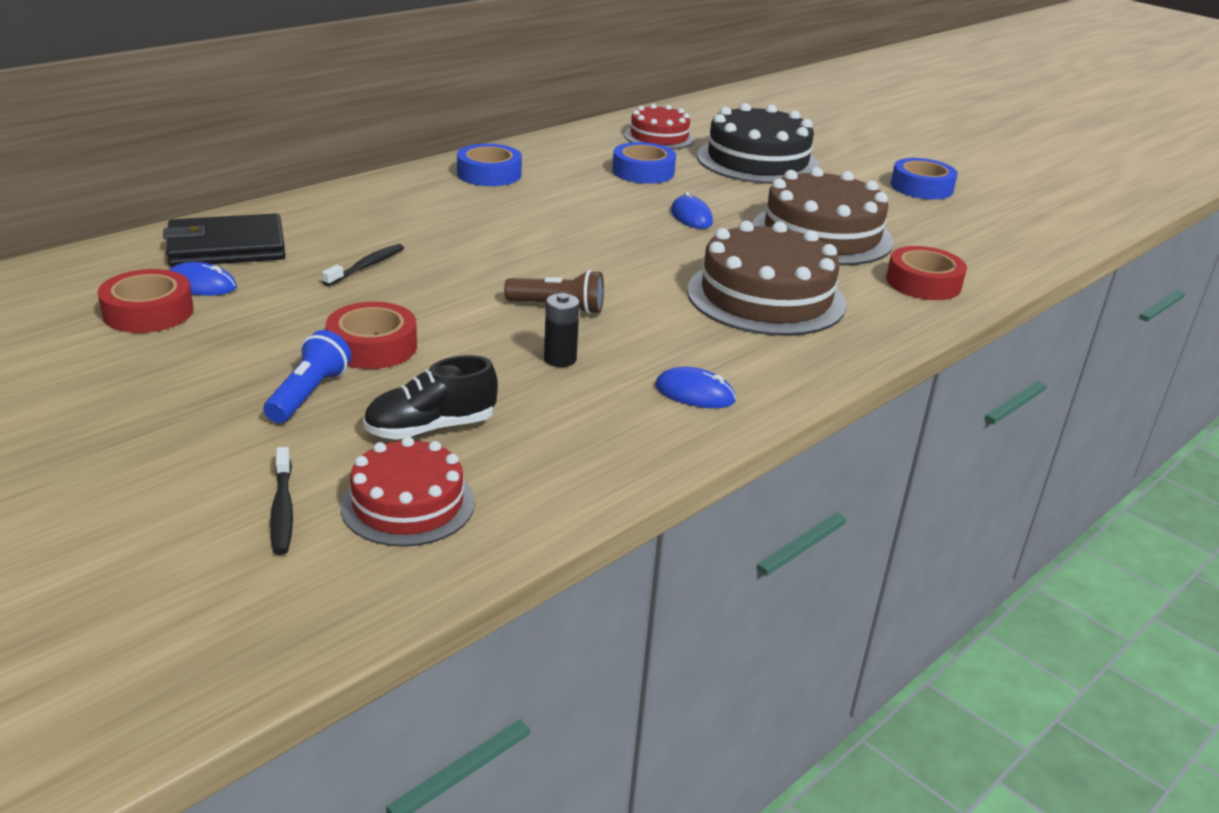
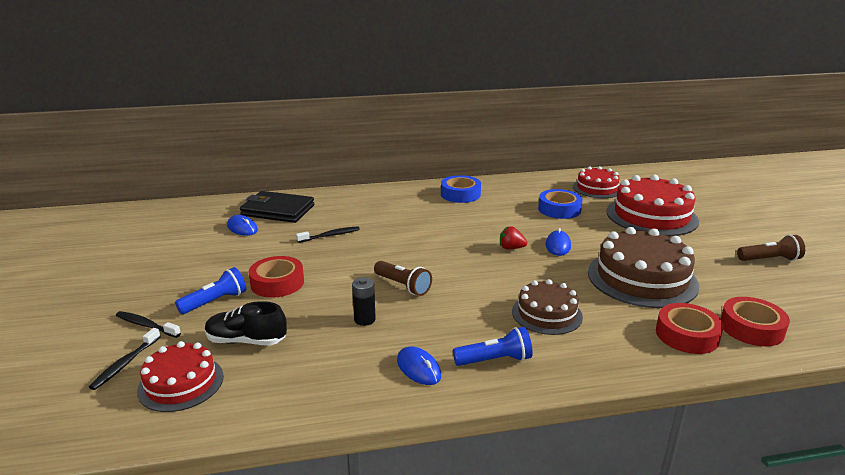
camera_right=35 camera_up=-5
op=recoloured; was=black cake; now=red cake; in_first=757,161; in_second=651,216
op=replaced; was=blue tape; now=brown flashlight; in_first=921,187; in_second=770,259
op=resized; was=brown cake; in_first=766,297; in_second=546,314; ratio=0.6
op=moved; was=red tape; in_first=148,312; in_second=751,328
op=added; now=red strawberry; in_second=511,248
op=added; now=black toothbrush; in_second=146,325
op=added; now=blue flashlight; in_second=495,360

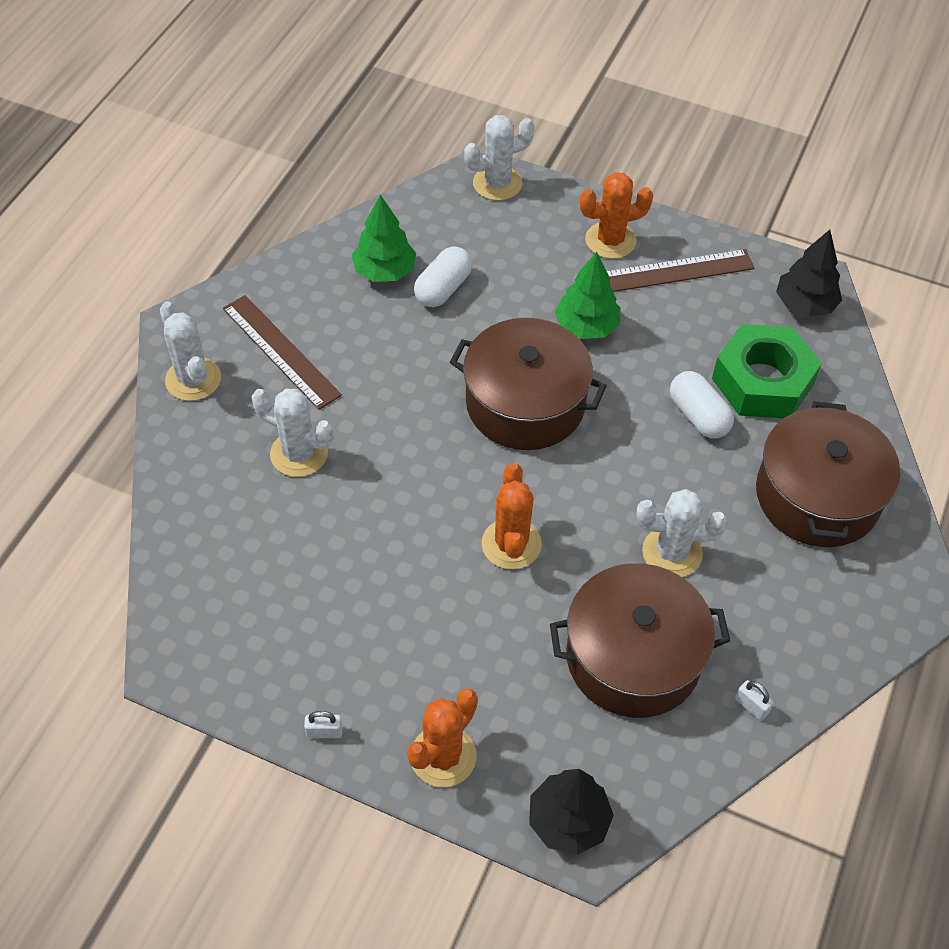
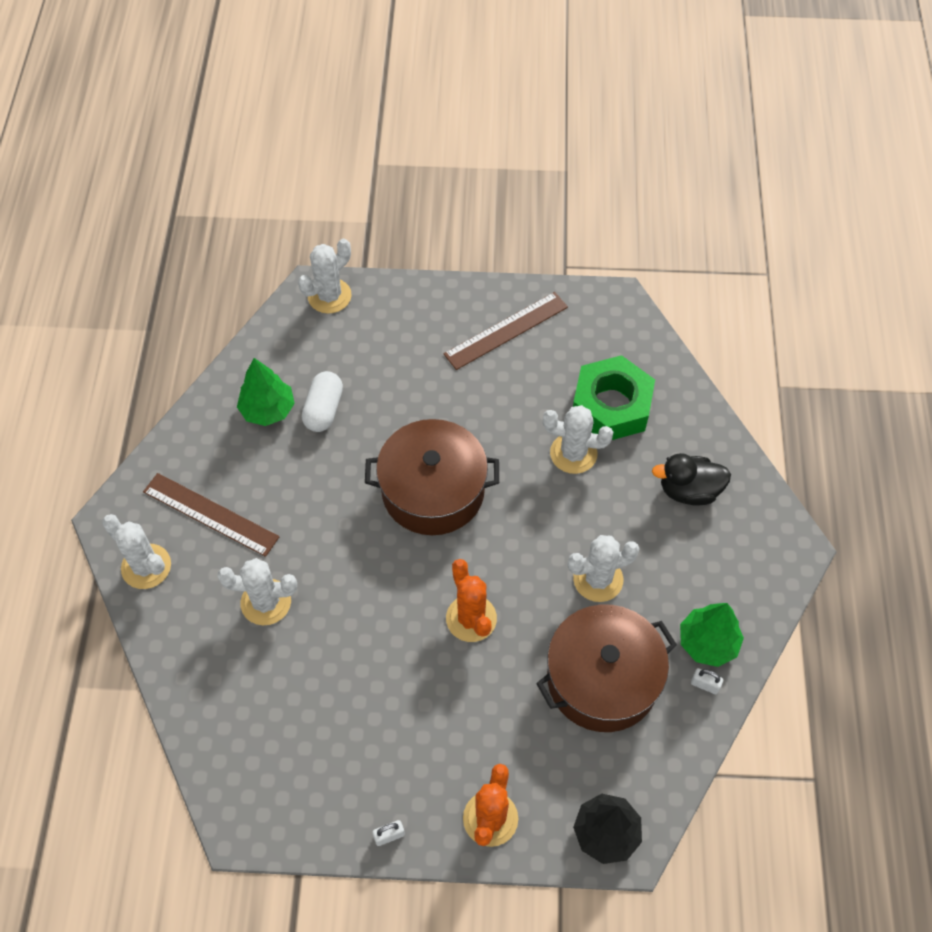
camera_right=-20 camera_up=5
op=removed; was=orange cactus; in_first=610,240
op=removed; was=black tree; in_first=804,304
op=moved; was=green tree; in_first=586,326; in_second=707,643
op=replaced; was=white capsule; now=white cactus; in_first=698,416; in_second=573,453
op=replaced; was=brown pot; now=black duck; in_first=817,496; in_second=689,490

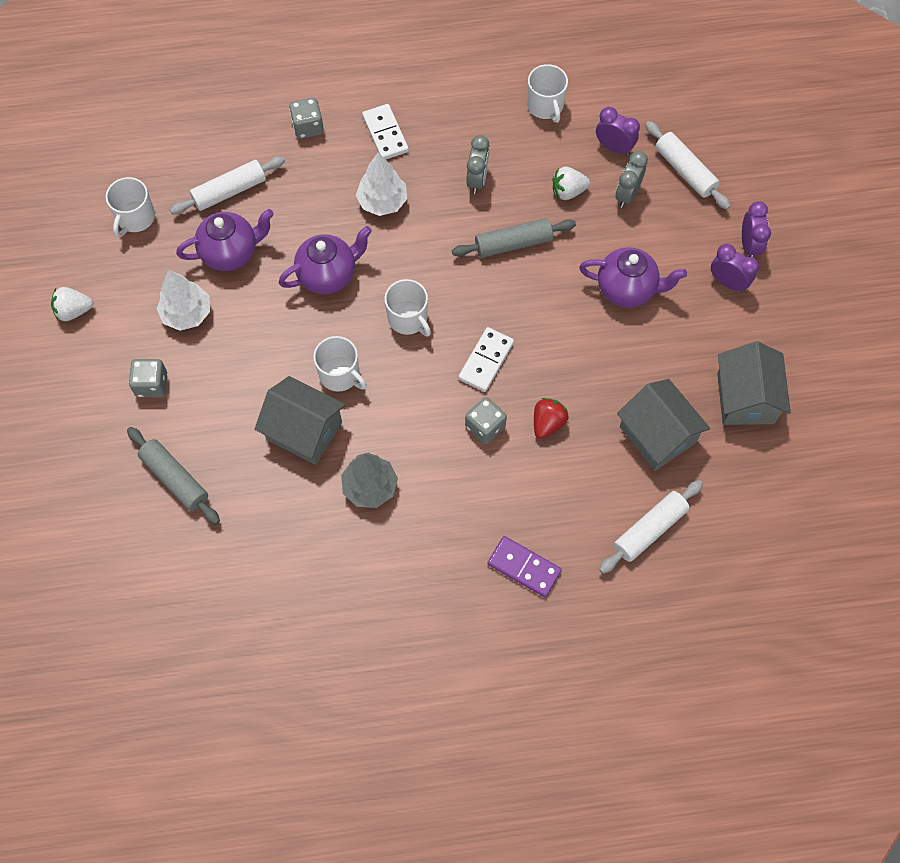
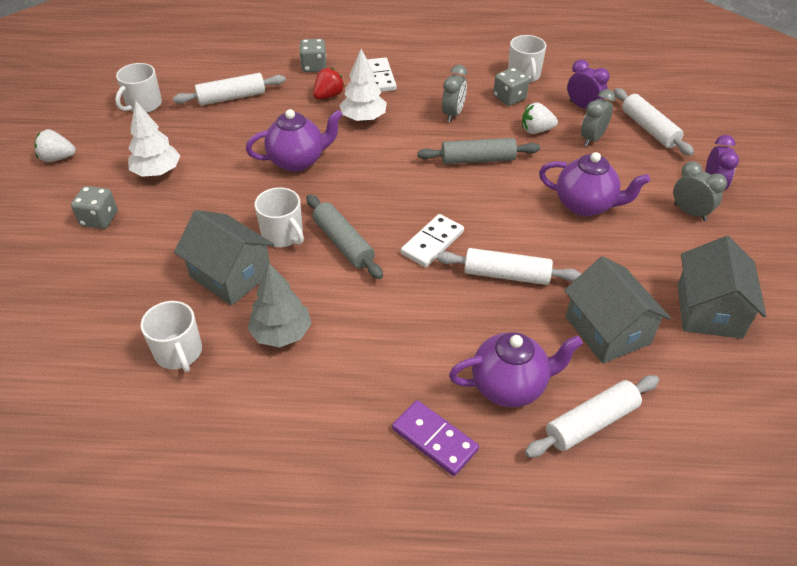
camera_right=10 camera_up=-20
op=moved; was=purple teapot; in_first=231,253; in_second=509,386
op=recoloured; was=purple clock; now=grey clock; in_first=728,282; in_second=690,212
op=moved; was=white mug; in_first=408,319; in_second=179,353
op=moved; was=grey dice; in_first=485,426; in_second=509,98
op=moved; was=red strawberry; in_first=548,423; in_second=328,96
op=moved; was=grey rolling pin; in_first=175,479; in_second=343,243
op=added; now=white rolling pin; in_second=506,275

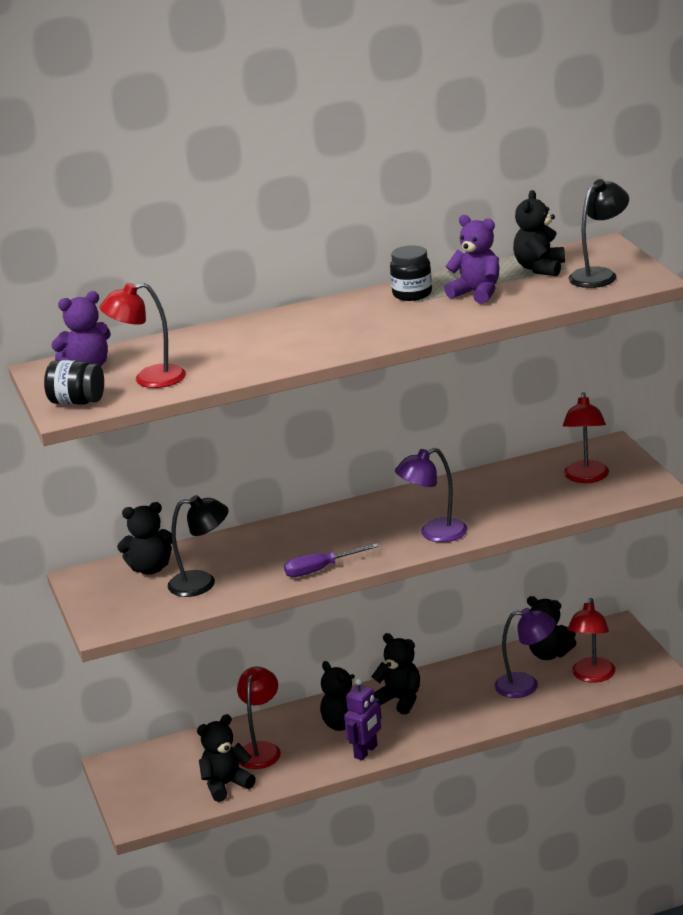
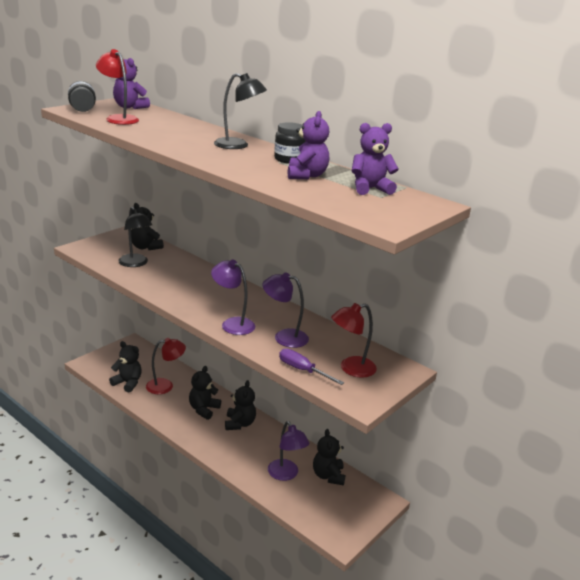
camera_right=55 camera_up=0
op=moved; was=black lamp; in_first=599,275; in_second=238,145
op=recoloured; was=black teddy bear; now=purple teddy bear; in_first=540,268; in_second=370,189
op=moved; was=purple screwdriver; in_first=320,569; in_second=302,370
op=removed; was=red lamp; in_first=592,676
op=removed; was=purple robot; in_first=366,752
op=added; now=purple lamp; in_second=284,337

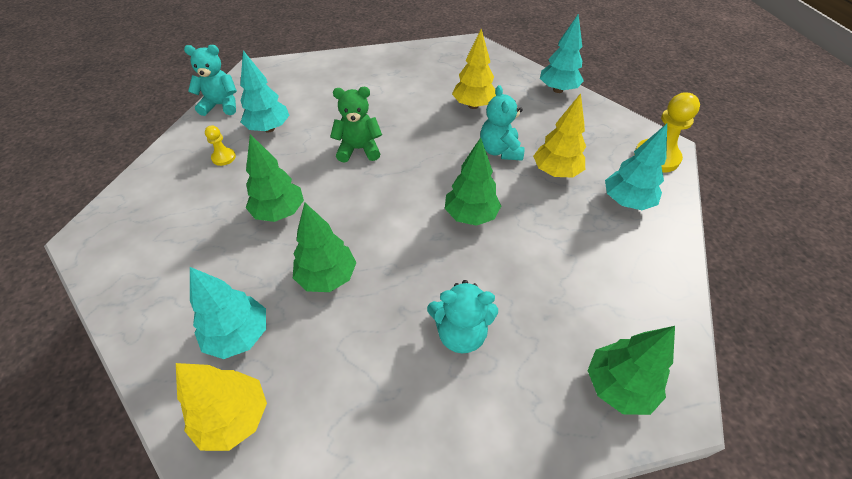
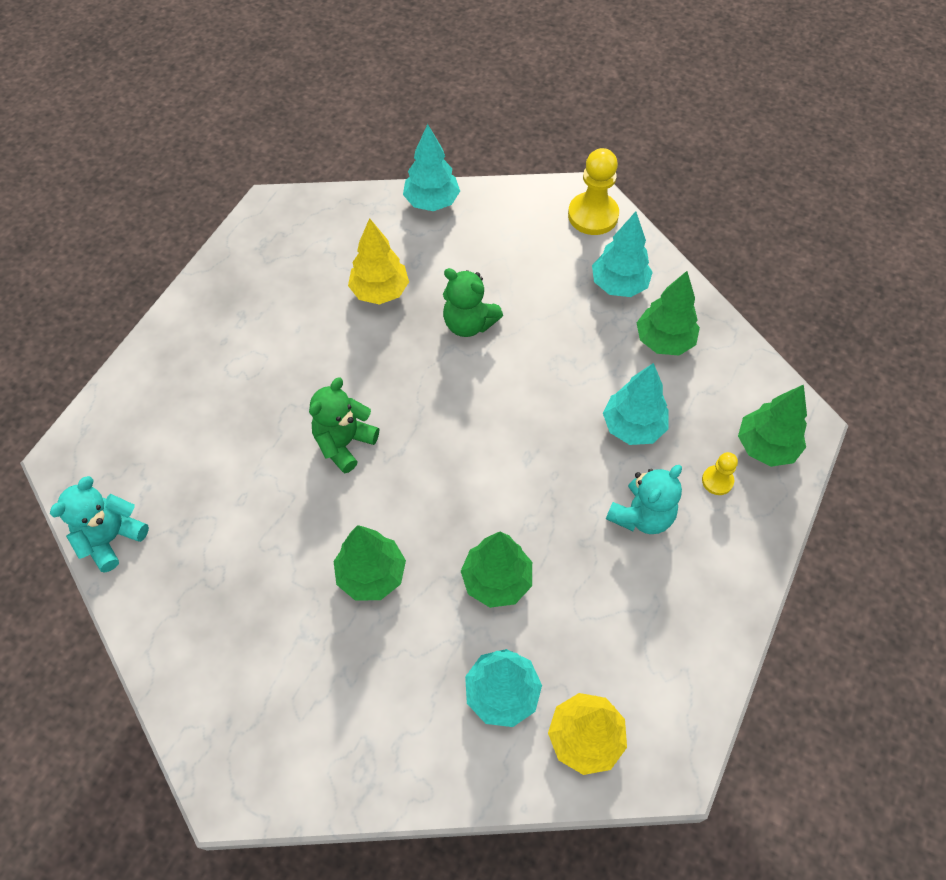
camera_right=-50 camera_up=10
op=moved; was=turquoise tree; in_first=269,129; in_second=633,427
op=recoloured; was=turquoise teddy bear; now=green teddy bear; in_first=500,151; in_second=469,323
op=removed; was=yellow tree; in_first=556,172
op=moved; was=yellow pawn; in_first=224,157; in_second=717,481
op=moved; was=green tree; in_first=470,216; in_second=664,341

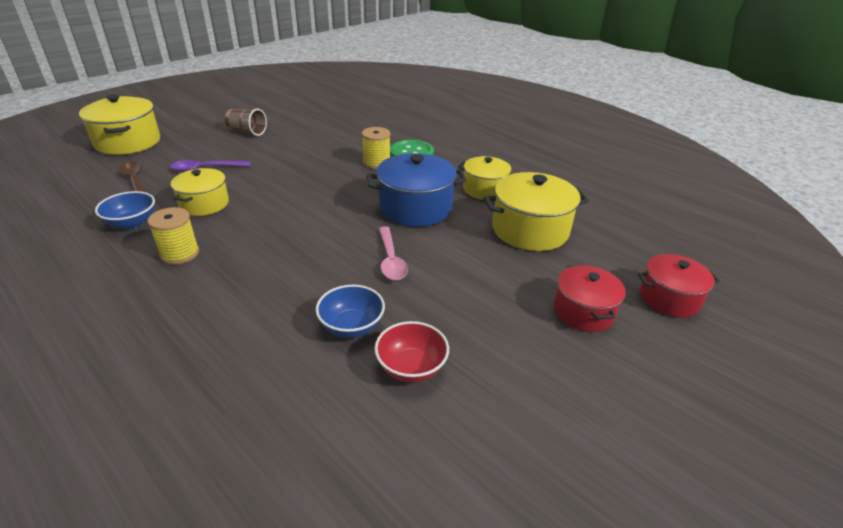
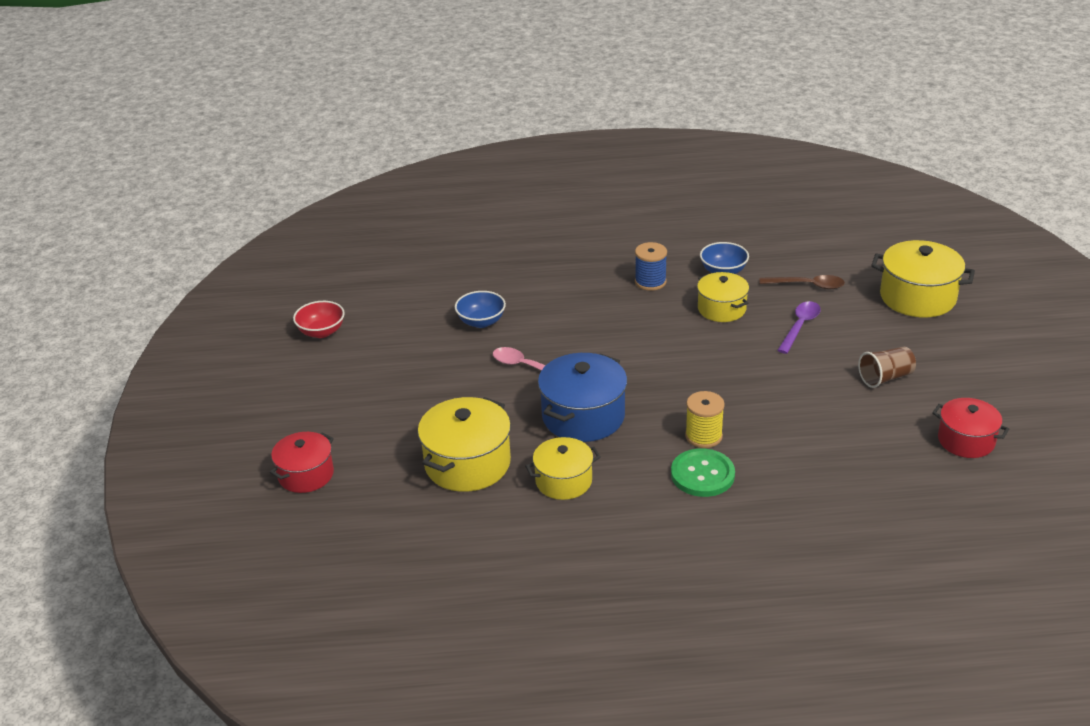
camera_right=135 camera_up=0
op=recoloured; was=yellow spool; now=blue spool; in_first=180,254; in_second=650,282
op=moved; was=red pot; in_first=583,311; in_second=966,440
op=moved; was=red bowl; in_first=411,367; in_second=321,332

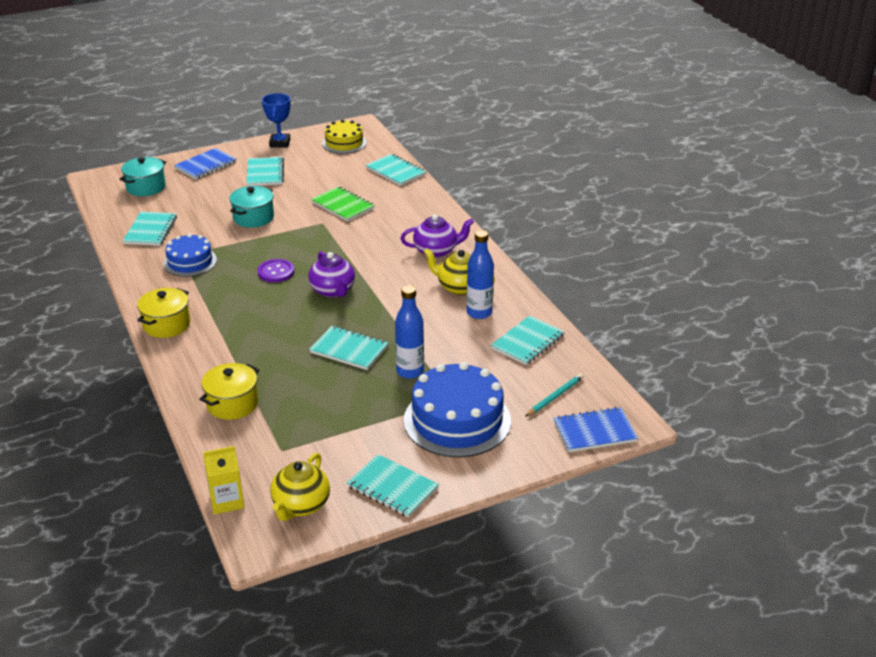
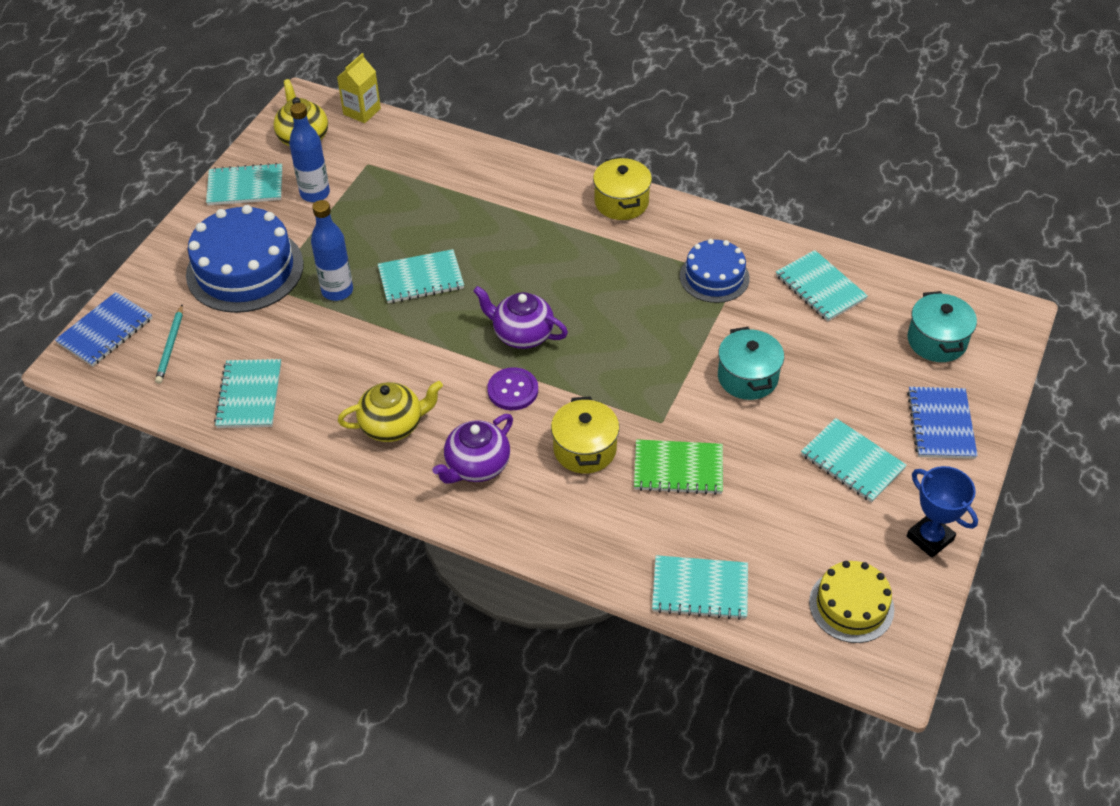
camera_right=140 camera_up=15
op=moved; was=blue bottle; in_first=479,313; in_second=315,193
op=moved; was=purple button; in_first=276,272; in_second=513,390
op=moved; was=yellow pot; in_first=232,404; in_second=585,449

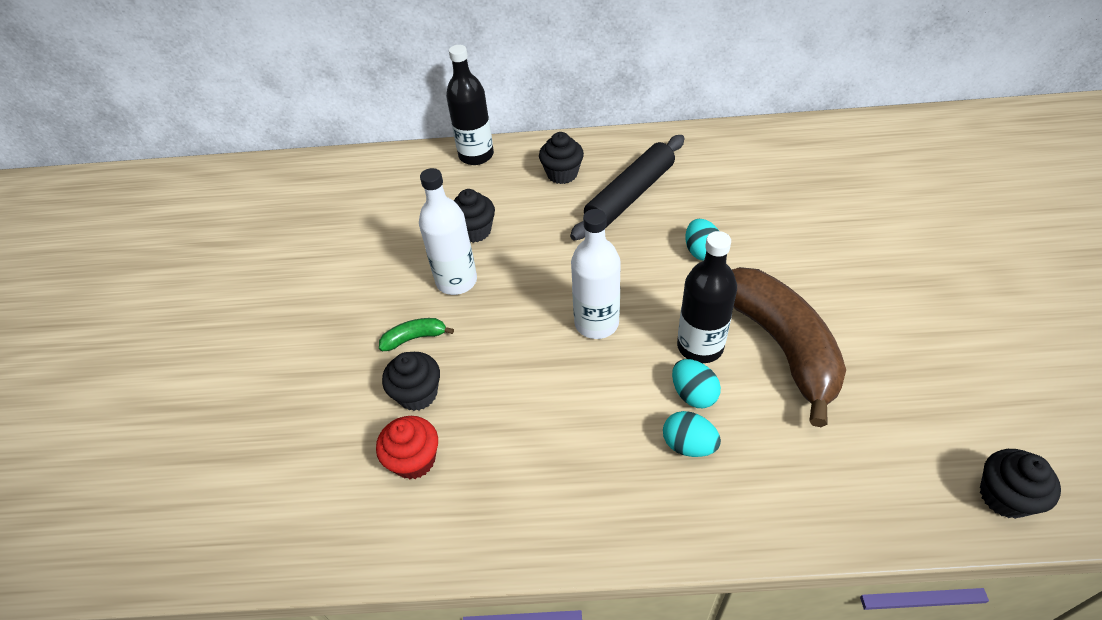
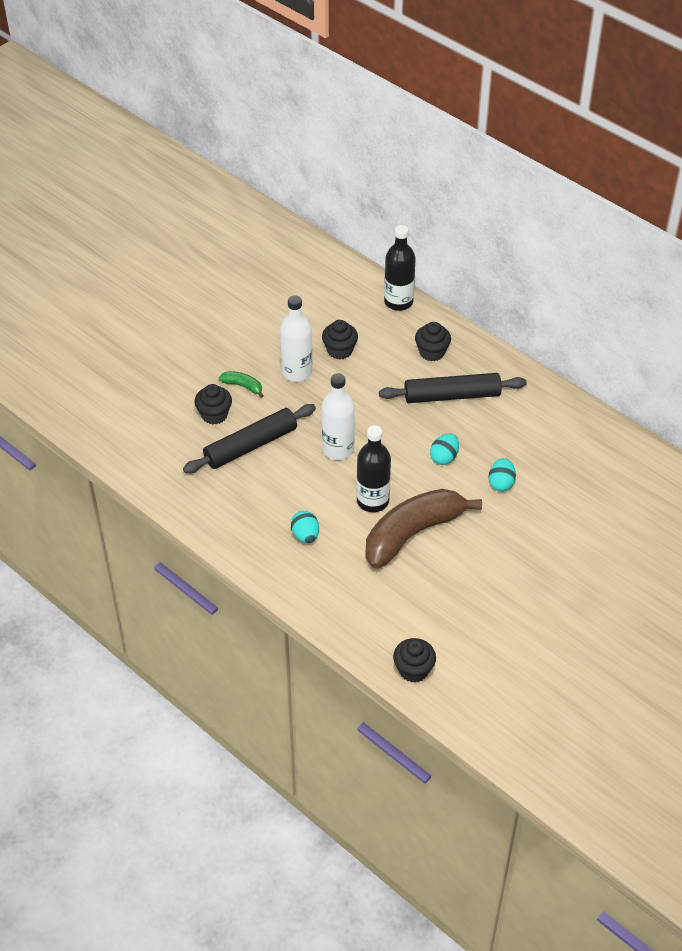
camera_right=40 camera_up=0
op=turned; was=brown banana; in_first=781,346; in_second=413,533; clockwise=-150
op=moved; was=turquoise egg; in_first=693,394; in_second=501,483
op=removed; was=red cupcake; in_first=414,460
op=added; now=black rolling pin; in_second=251,445

